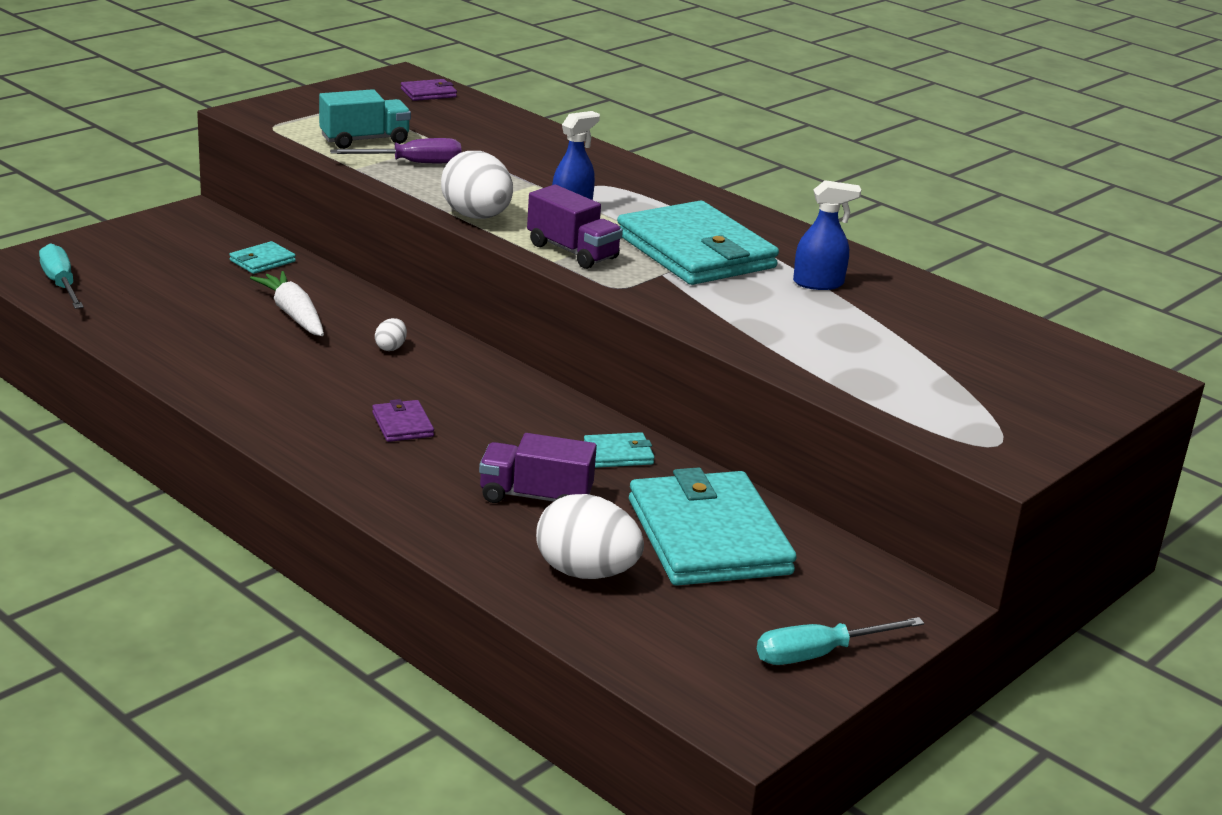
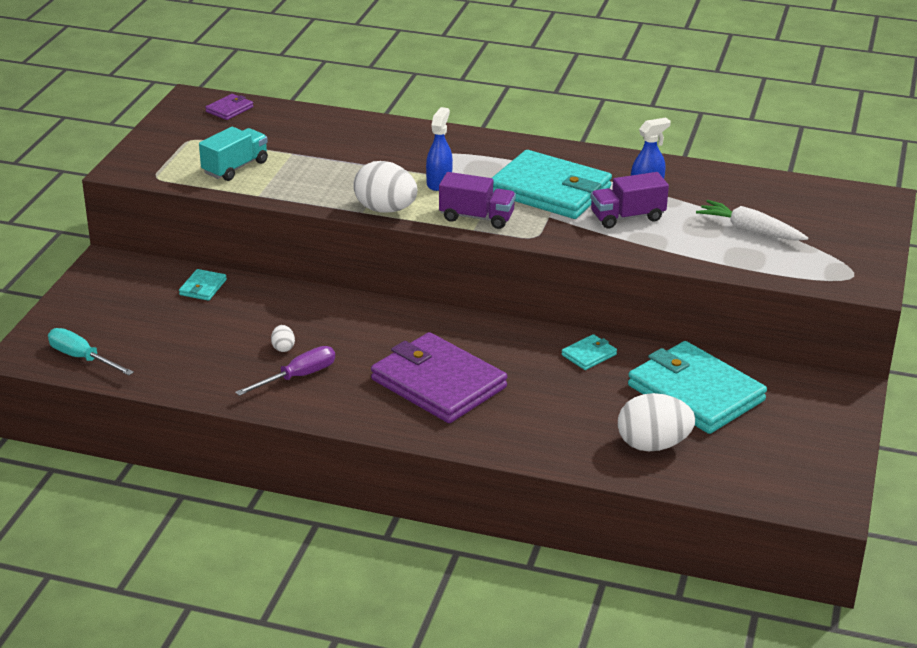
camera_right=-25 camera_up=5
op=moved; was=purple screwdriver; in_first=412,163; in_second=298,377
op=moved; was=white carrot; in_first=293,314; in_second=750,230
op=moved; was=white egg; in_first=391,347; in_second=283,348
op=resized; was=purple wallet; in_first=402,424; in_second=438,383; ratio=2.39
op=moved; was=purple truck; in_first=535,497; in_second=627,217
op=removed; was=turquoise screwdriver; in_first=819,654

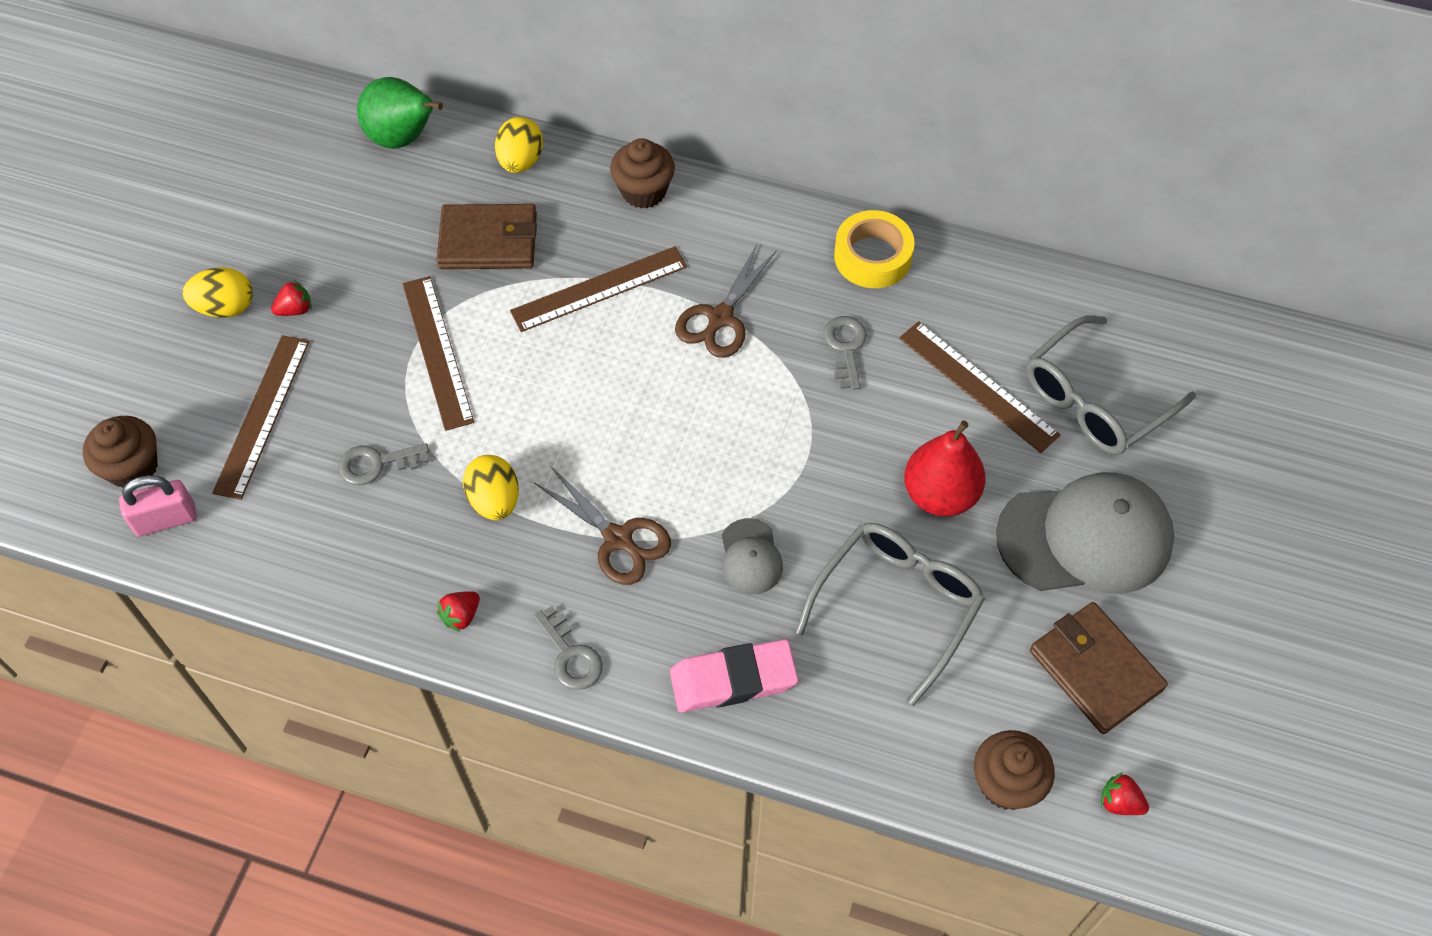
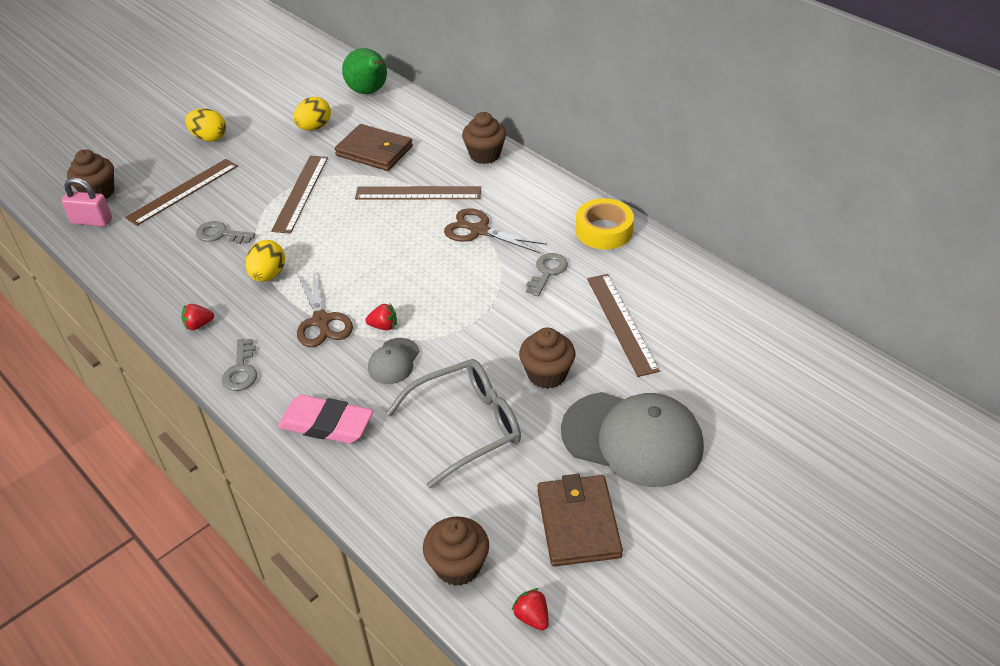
camera_right=30 camera_up=-15
op=moved; was=yellow egg; in_first=521,161; in_second=314,127
op=turned; was=brown scissors; in_first=720,318; in_second=479,230; clockwise=60
op=moved; was=red strawberry; in_first=295,309; in_second=383,326
op=removed; was=grey glasses; in_first=1095,400
op=replaced; was=red pear; now=brown cupcake; in_first=940,494; in_second=547,374

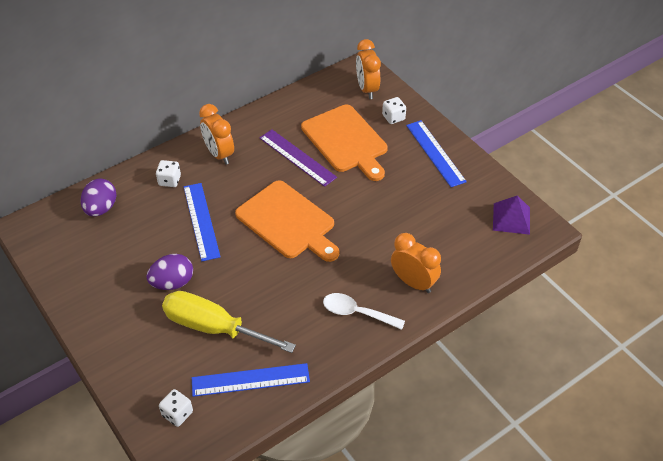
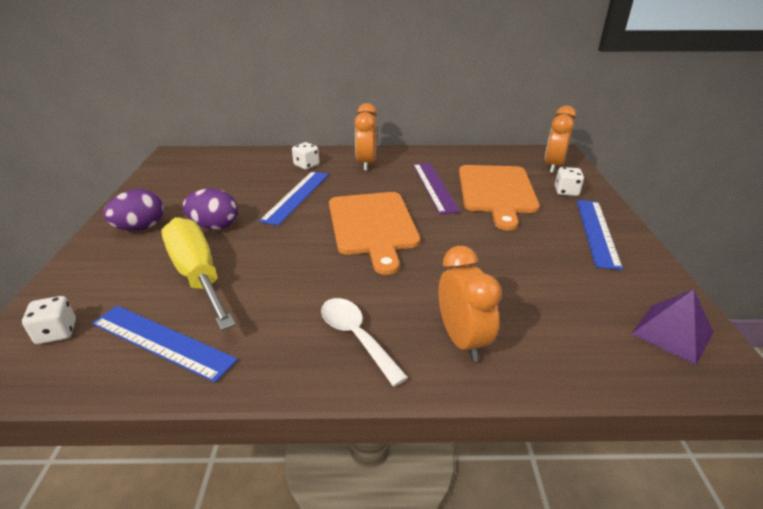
camera_right=35 camera_up=-15
op=moved; was=purple egg; in_first=101,208; in_second=141,228

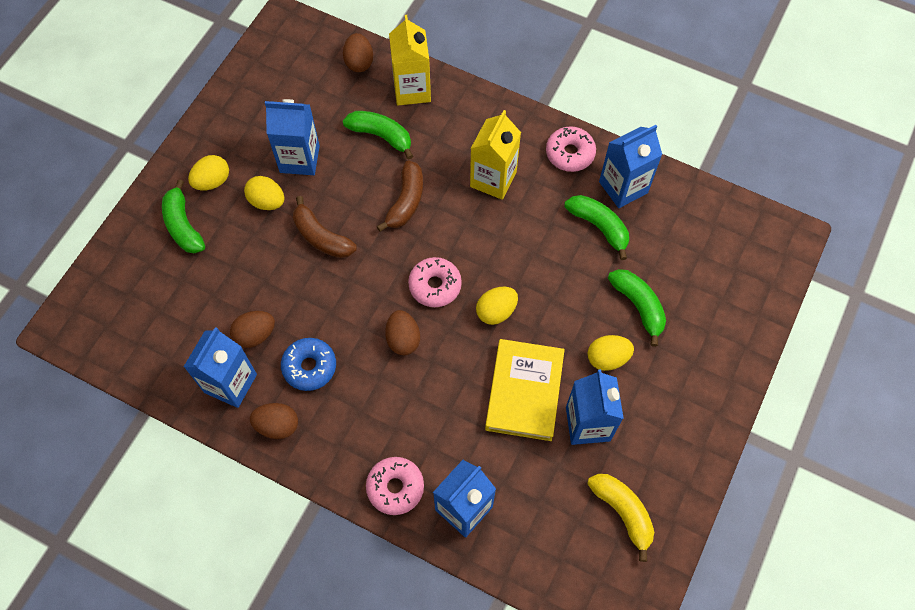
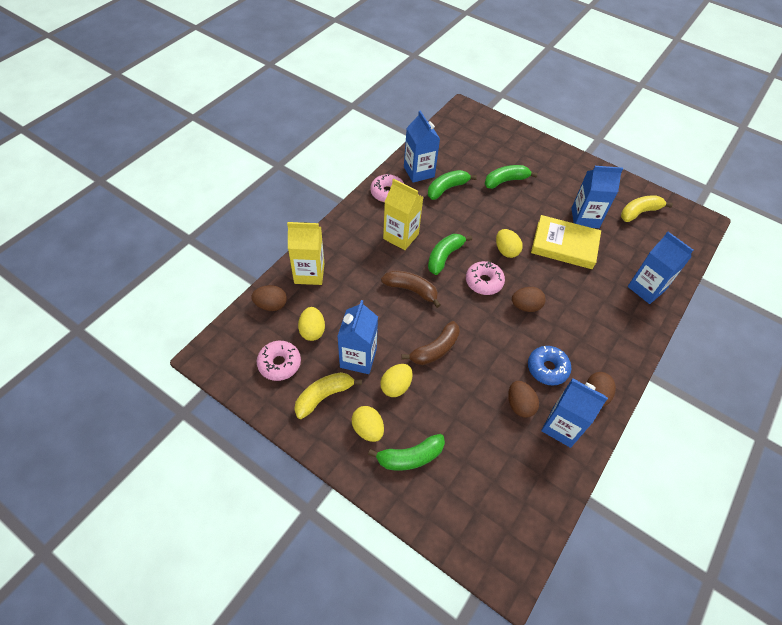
camera_right=-85 camera_up=-10
op=moved; was=green banana; in_first=381,136; in_second=444,256
op=moved; was=yellow egg; in_first=607,358; in_second=312,331
op=moved; was=pink donut; in_first=395,487; in_second=279,364
op=added; now=yellow banana; in_second=324,396

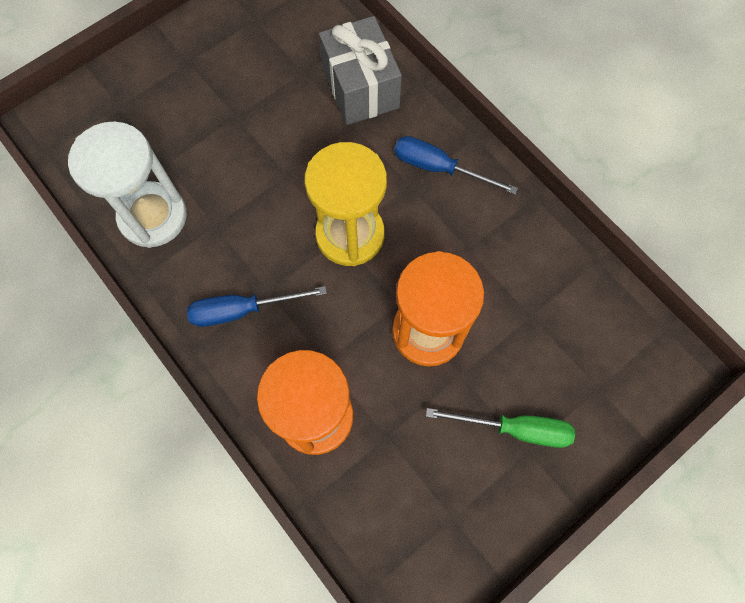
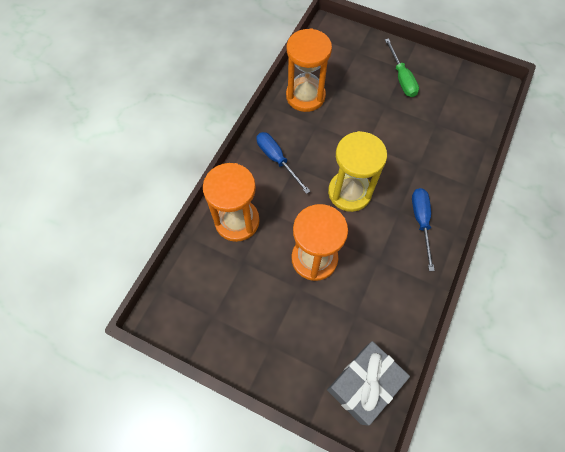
camera_right=65 camera_up=-5
op=moved; was=grey gift; in_first=360,88; in_second=363,384
op=recoloured; was=white hourglass; now=orange hourglass; in_first=153,216; in_second=305,96
op=moved; was=green screwdriver; in_first=515,429; in_second=401,78

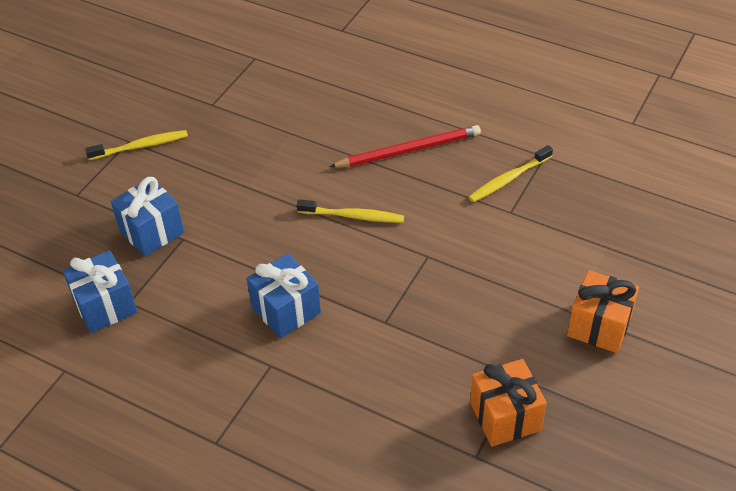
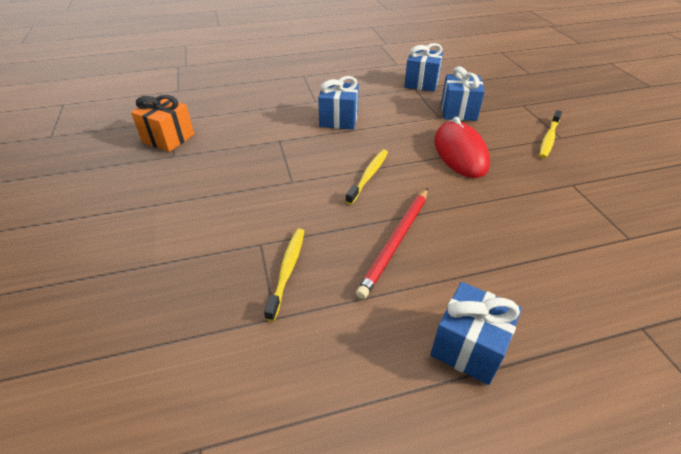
camera_right=135 camera_up=-5
op=turned; was=yellow toothbrush; in_first=353,216; in_second=369,176; clockwise=150
op=removed; was=orange gift; in_first=599,326
op=added; now=red mouse; in_second=460,153
op=added; now=blue gift; in_second=468,347

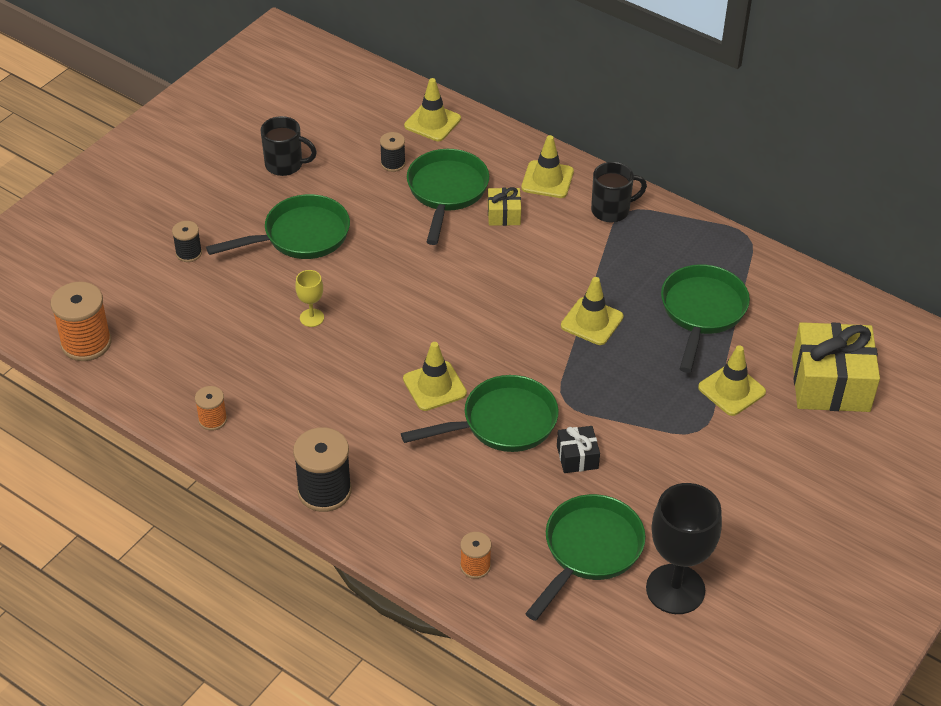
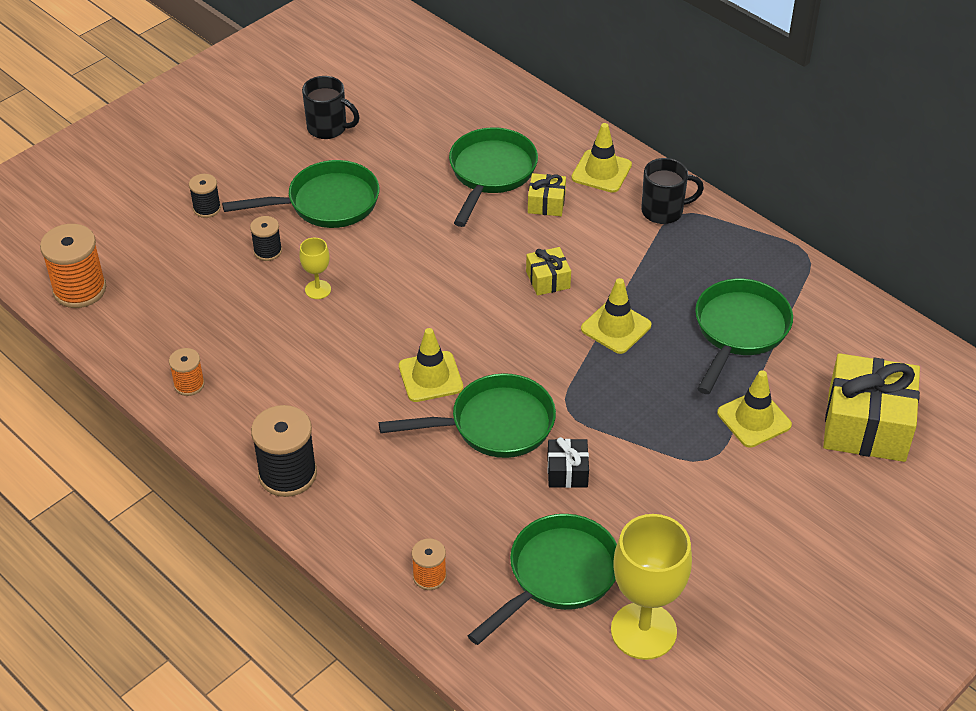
camera_right=10 camera_up=0
op=removed; was=yellow traffic cone; in_first=432,122
op=moved; was=black spool; in_first=393,163; in_second=267,251
op=recoloured; was=black goblet; now=yellow goblet; in_first=675,589; in_second=643,631
op=added; now=yellow gift; in_second=548,280

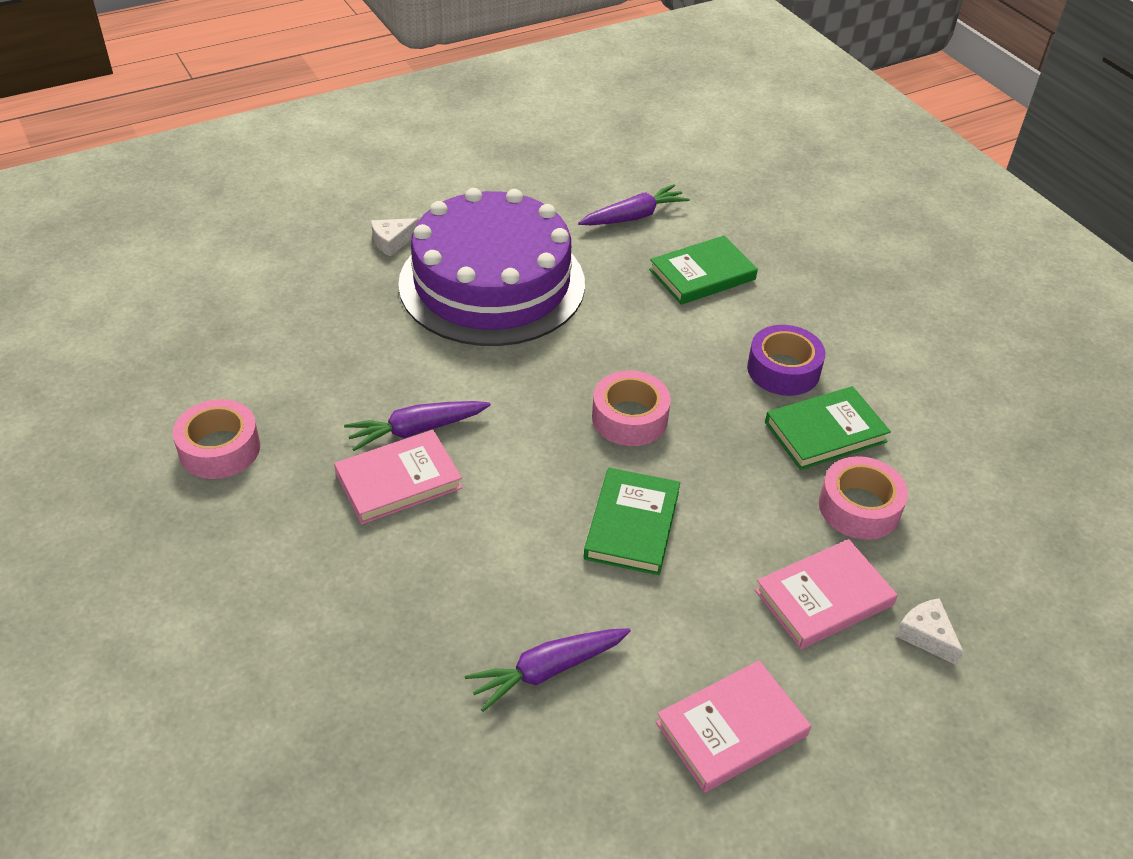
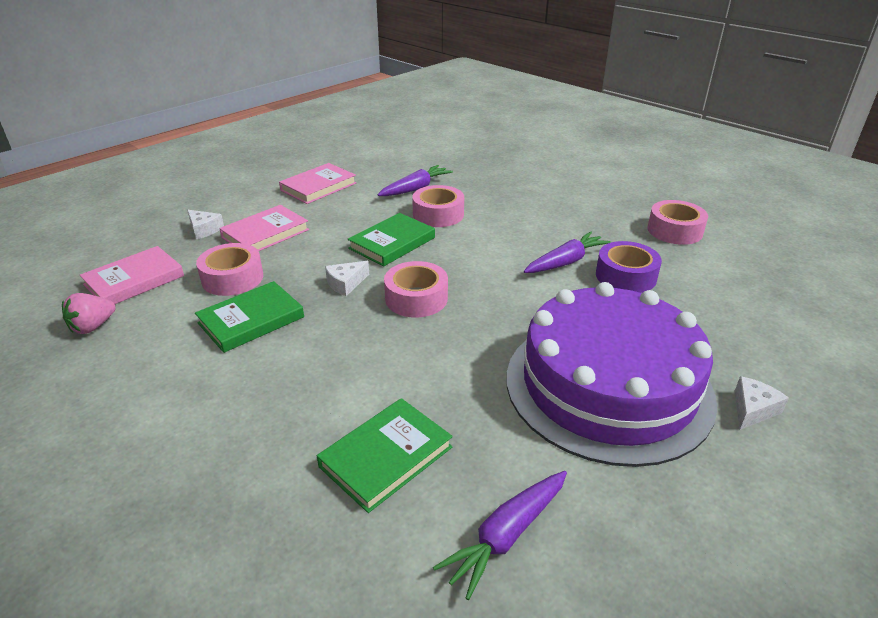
camera_right=165 camera_up=-10
op=moved; was=purple tape; in_first=783,370; in_second=625,276
op=moved; was=pink book; in_first=398,481; in_second=134,280
op=turned; was=green book; in_first=632,525; in_second=392,243; clockwise=45
op=added; now=pink tape; in_second=438,214
op=added; now=white cheese; in_second=346,283
op=added; now=pink strawberry; in_second=93,327

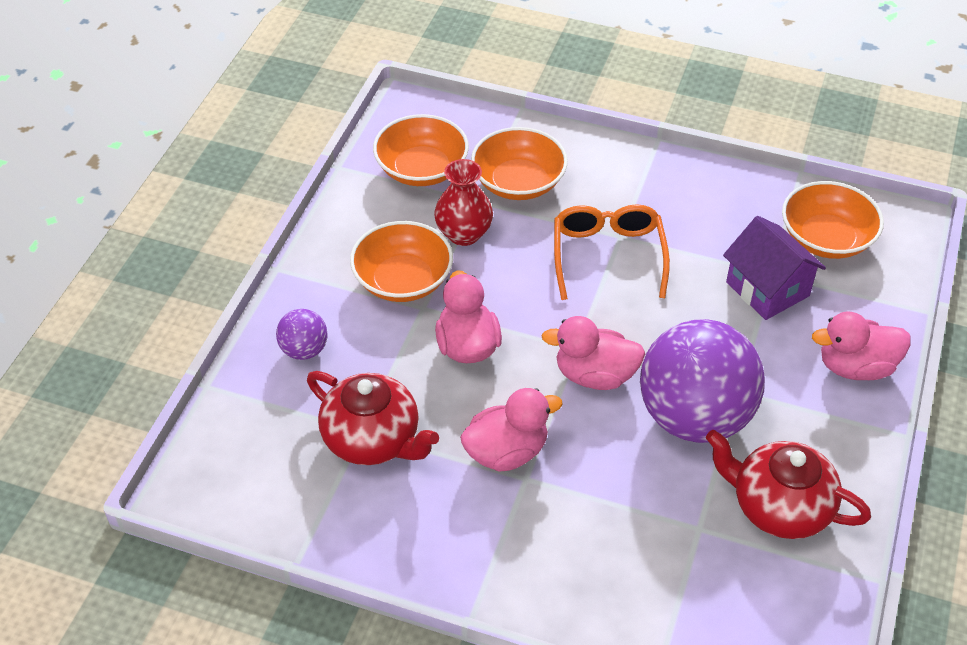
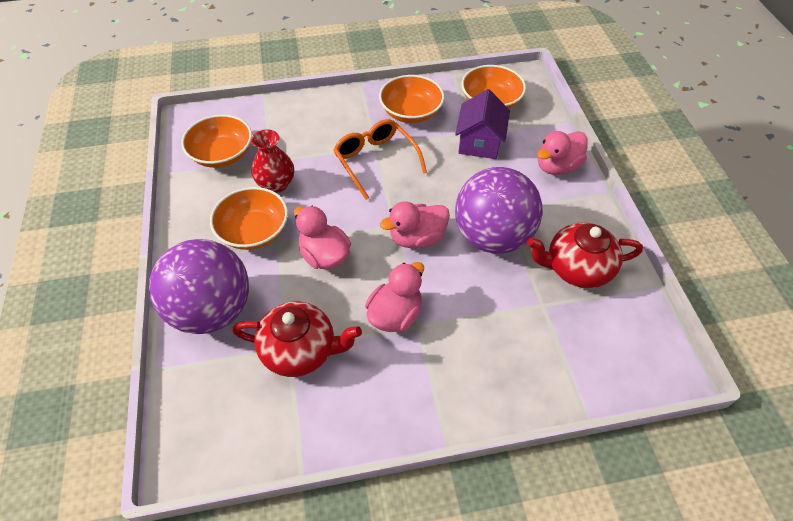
camera_right=-30 camera_up=5
op=moved; was=orange bowl; in_first=518,182; in_second=411,112
op=turned; was=purple house; in_first=767,289; in_second=479,142; clockwise=75
op=resized; was=purple ball; in_first=304,350; in_second=212,310; ratio=2.28

